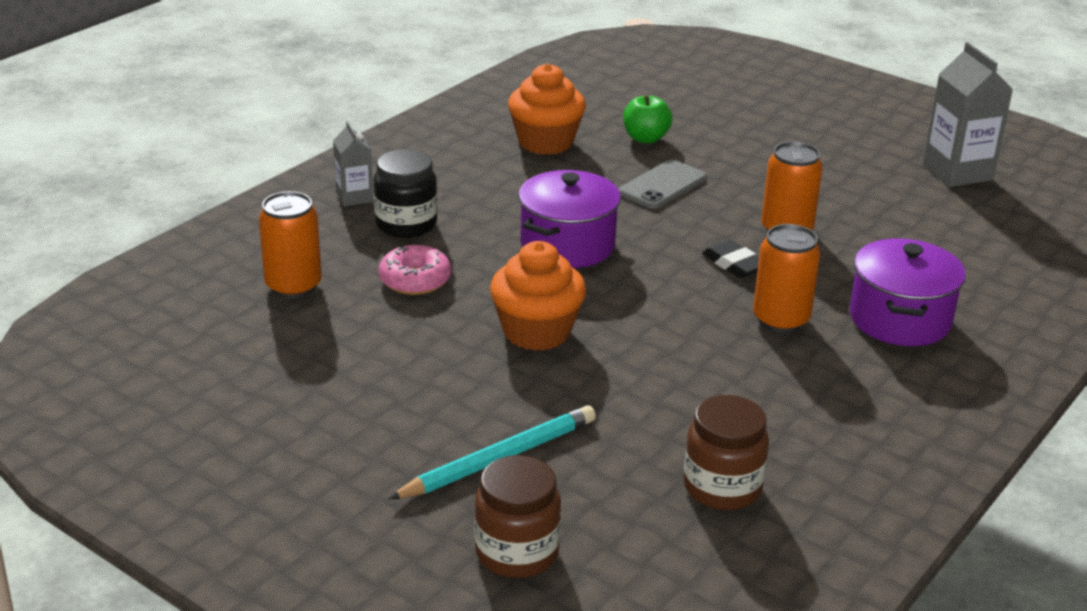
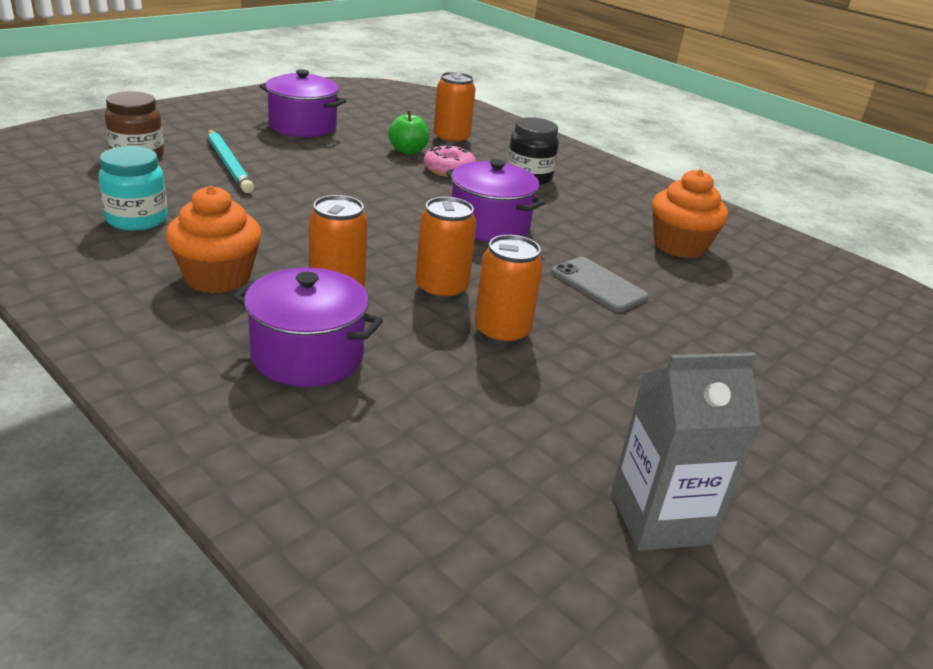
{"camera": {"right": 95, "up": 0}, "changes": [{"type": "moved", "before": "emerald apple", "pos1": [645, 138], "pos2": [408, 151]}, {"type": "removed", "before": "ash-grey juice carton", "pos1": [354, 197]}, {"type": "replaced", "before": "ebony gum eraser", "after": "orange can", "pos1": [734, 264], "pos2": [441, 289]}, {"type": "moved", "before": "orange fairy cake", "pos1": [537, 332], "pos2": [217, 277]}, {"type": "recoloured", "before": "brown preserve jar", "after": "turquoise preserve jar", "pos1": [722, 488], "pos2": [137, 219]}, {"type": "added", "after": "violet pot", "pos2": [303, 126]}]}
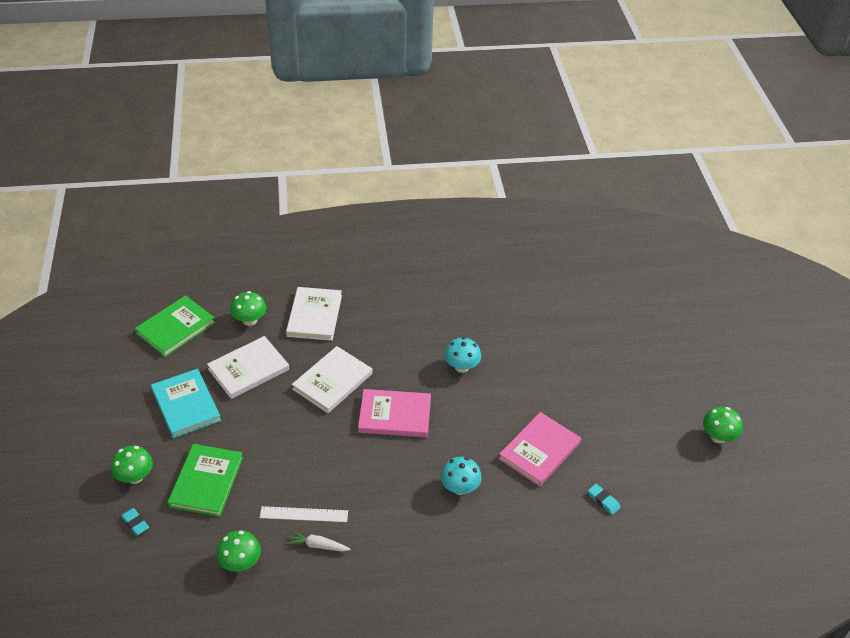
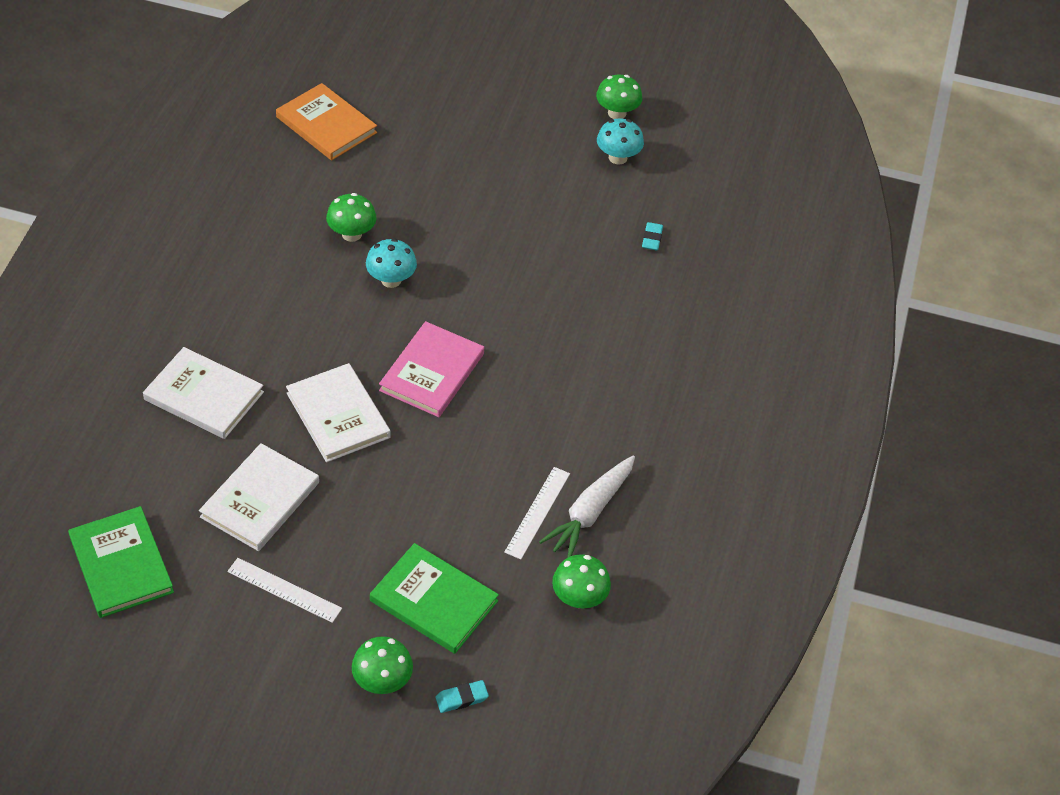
{"camera": {"right": -70, "up": 5}, "changes": [{"type": "moved", "before": "emerald mushroom", "pos1": [250, 320], "pos2": [351, 234]}, {"type": "turned", "before": "pure white hardback", "pos1": [248, 369], "pos2": [260, 500], "turn": 45}, {"type": "replaced", "before": "turquoise hardback", "after": "pure white straightedge", "pos1": [186, 405], "pos2": [284, 590]}, {"type": "removed", "before": "rosy hardback", "pos1": [539, 451]}, {"type": "moved", "before": "turquoise mushroom", "pos1": [460, 488], "pos2": [618, 157]}, {"type": "turned", "before": "turquoise gum eraser", "pos1": [603, 500], "pos2": [652, 238], "turn": -60}, {"type": "resized", "before": "pure white carrot", "pos1": [318, 545], "pos2": [590, 513], "scale": 1.73}, {"type": "added", "after": "orange hardback", "pos2": [326, 125]}]}
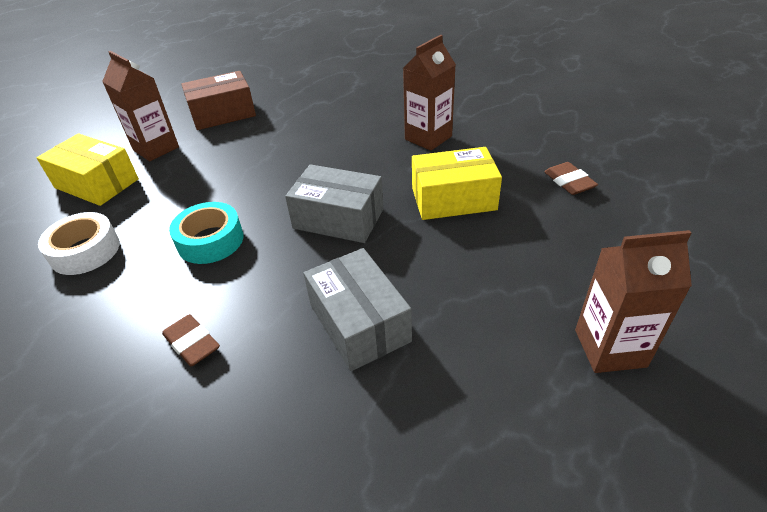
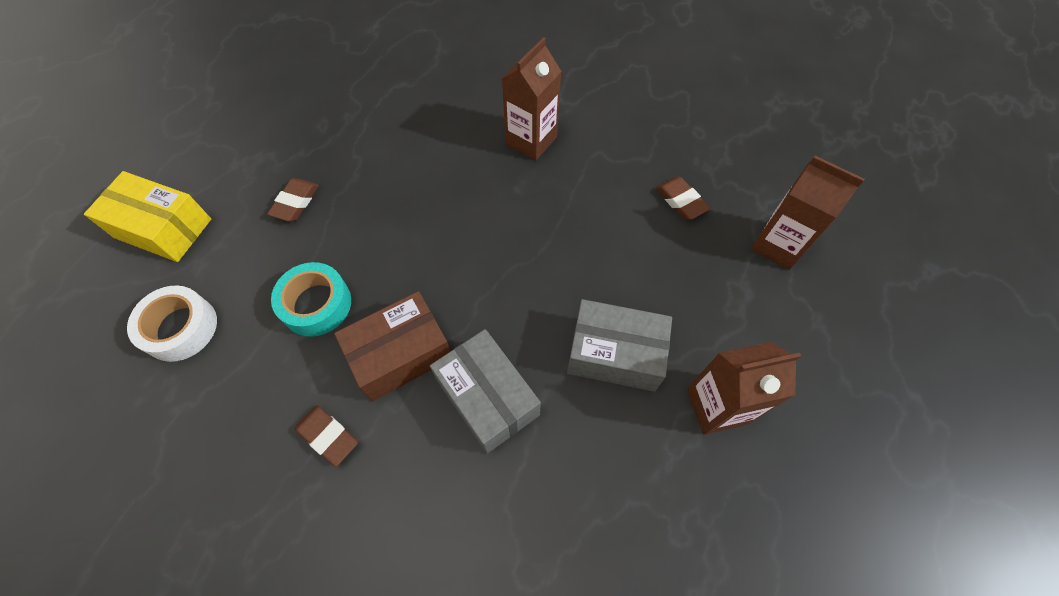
{"camera": {"right": -10, "up": 20}, "changes": [{"type": "moved", "before": "brown juice carton", "pos1": [156, 148], "pos2": [778, 245]}, {"type": "moved", "before": "brown package", "pos1": [223, 114], "pos2": [400, 354]}, {"type": "removed", "before": "golden package", "pos1": [453, 199]}, {"type": "moved", "before": "ash-grey package", "pos1": [338, 218], "pos2": [615, 353]}, {"type": "added", "after": "brown gum eraser", "pos2": [295, 202]}]}
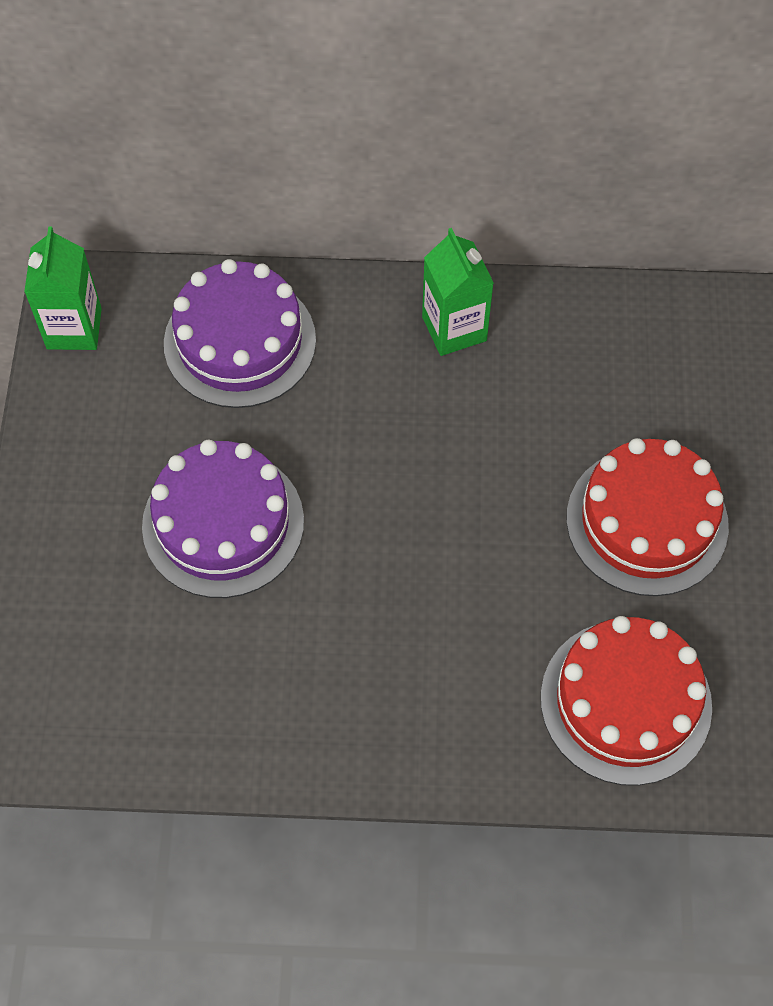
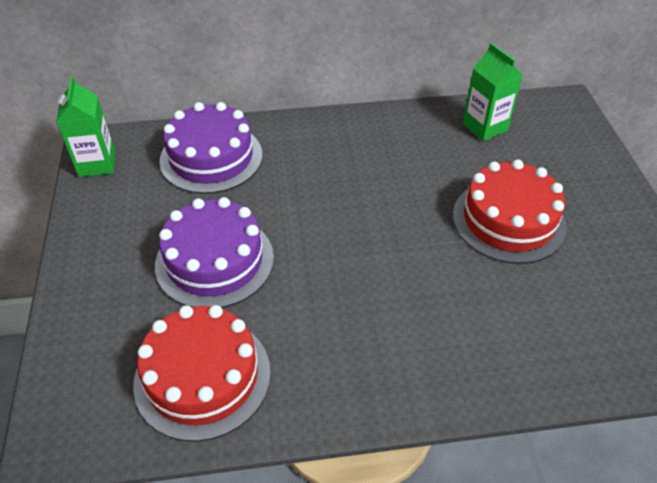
{"camera": {"right": -10, "up": -15}, "changes": [{"type": "moved", "before": "emerald juice carton", "pos1": [454, 329], "pos2": [485, 127]}, {"type": "moved", "before": "scarlet layer cake", "pos1": [625, 701], "pos2": [202, 376]}]}
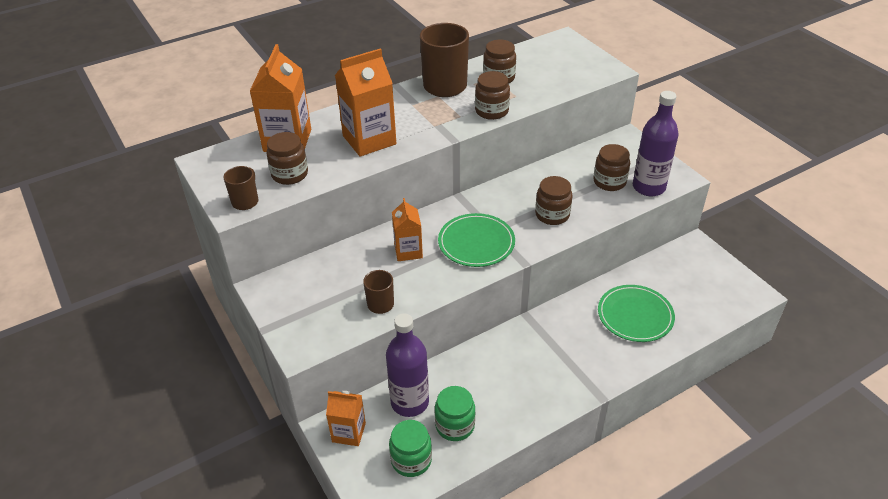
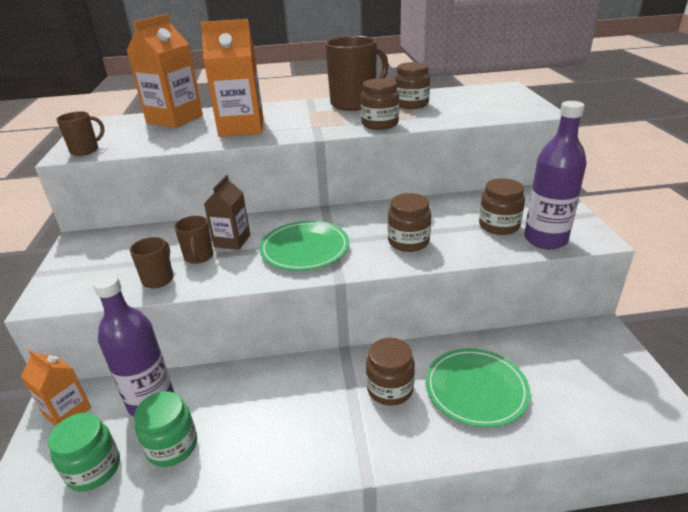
{"camera": {"right": 25, "up": -10}, "changes": [{"type": "moved", "before": "brown preserve jar", "pos1": [290, 174], "pos2": [390, 389]}, {"type": "recoloured", "before": "orange juice carton", "after": "brown juice carton", "pos1": [408, 251], "pos2": [232, 241]}, {"type": "added", "after": "brown coffee mug", "pos2": [199, 257]}]}
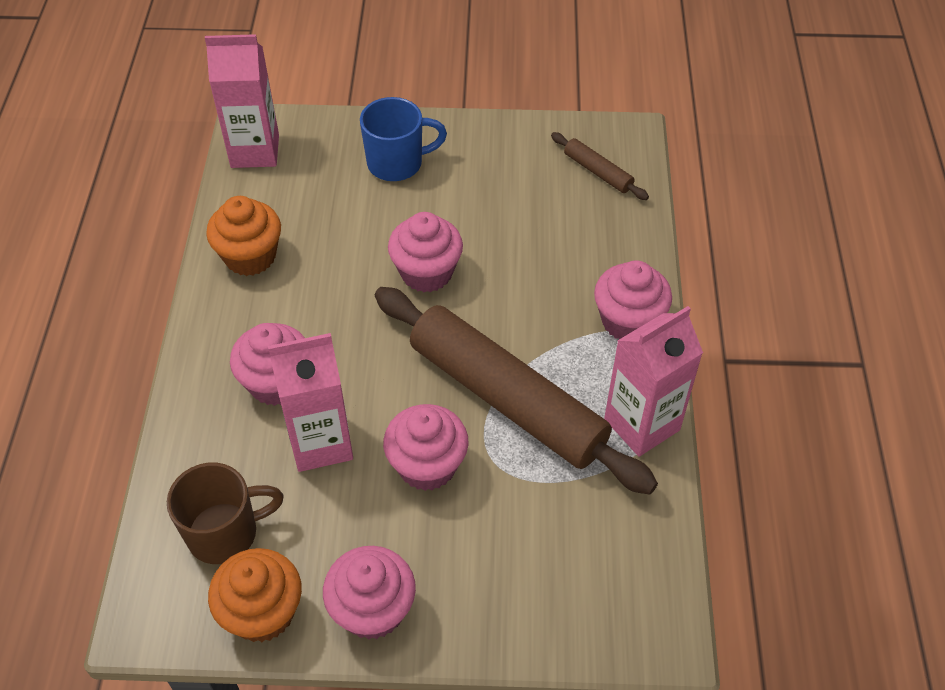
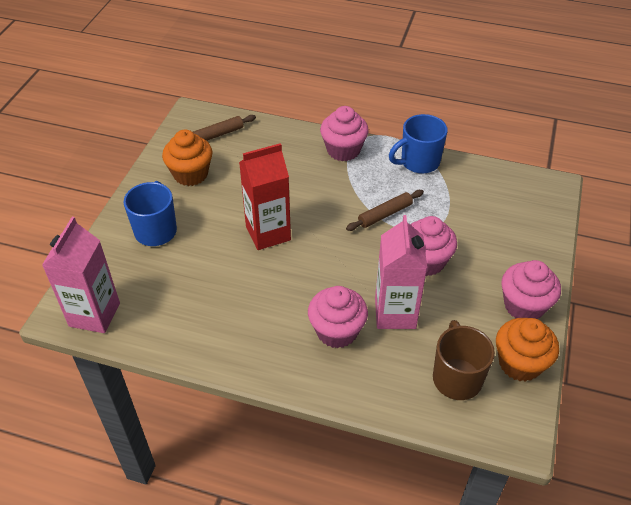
{"camera": {"right": -75, "up": -5}, "changes": [{"type": "moved", "before": "orange fairy cake", "pos1": [250, 256], "pos2": [190, 174]}, {"type": "replaced", "before": "rosy fairy cake", "after": "scarlet juice carton", "pos1": [426, 272], "pos2": [268, 233]}, {"type": "resized", "before": "brown pastry roller", "pos1": [507, 398], "pos2": [385, 214], "scale": 0.41}, {"type": "replaced", "before": "rosy juice carton", "after": "cobalt coffee mug", "pos1": [642, 424], "pos2": [419, 162]}]}
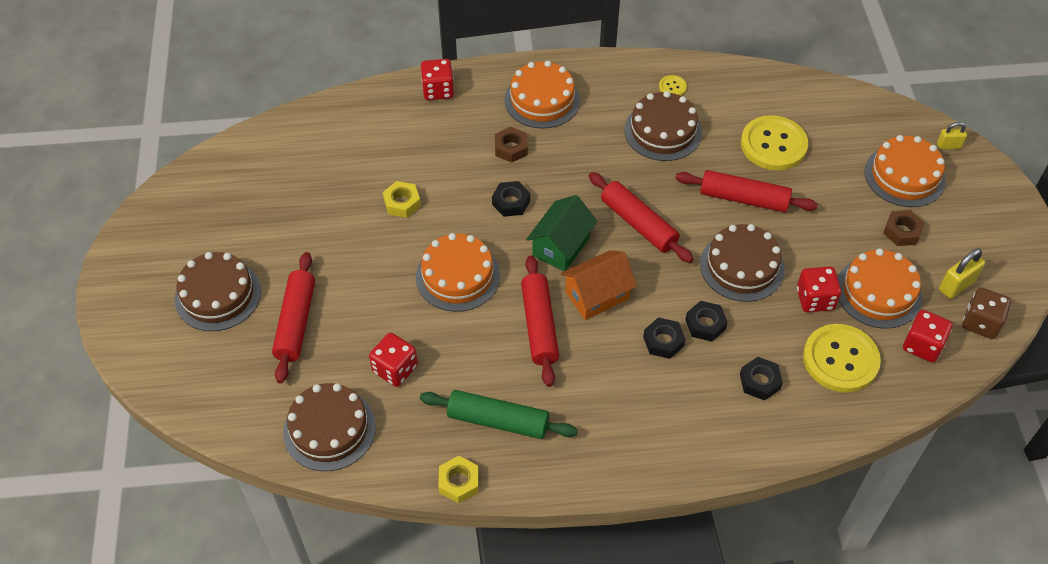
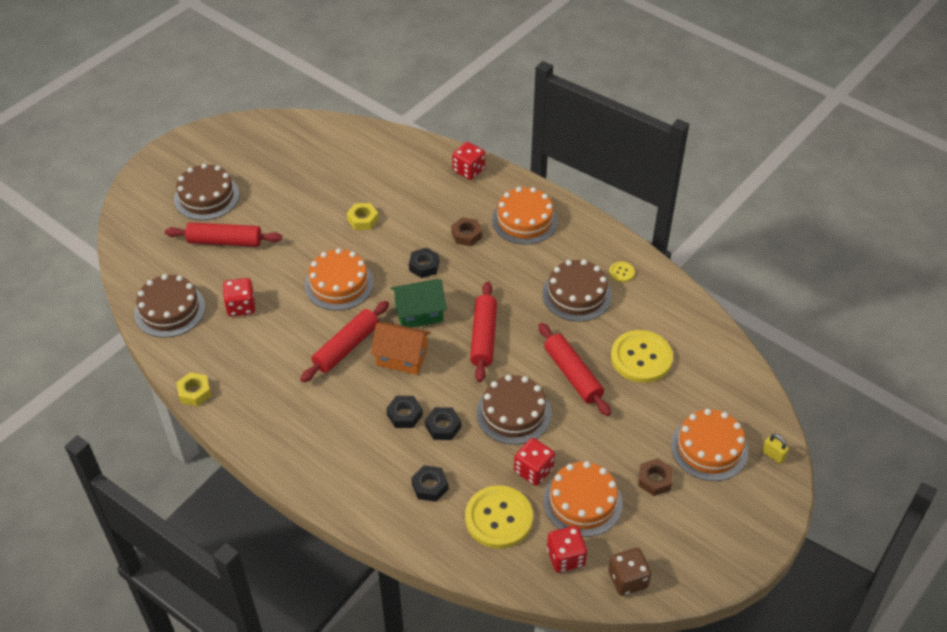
{"camera": {"right": 45, "up": -5}, "changes": [{"type": "removed", "before": "golden small lock", "pos1": [956, 285]}, {"type": "turned", "before": "scarlet pastry roller", "pos1": [296, 322], "pos2": [225, 241], "turn": 45}, {"type": "removed", "before": "emerald pastry roller", "pos1": [498, 421]}]}
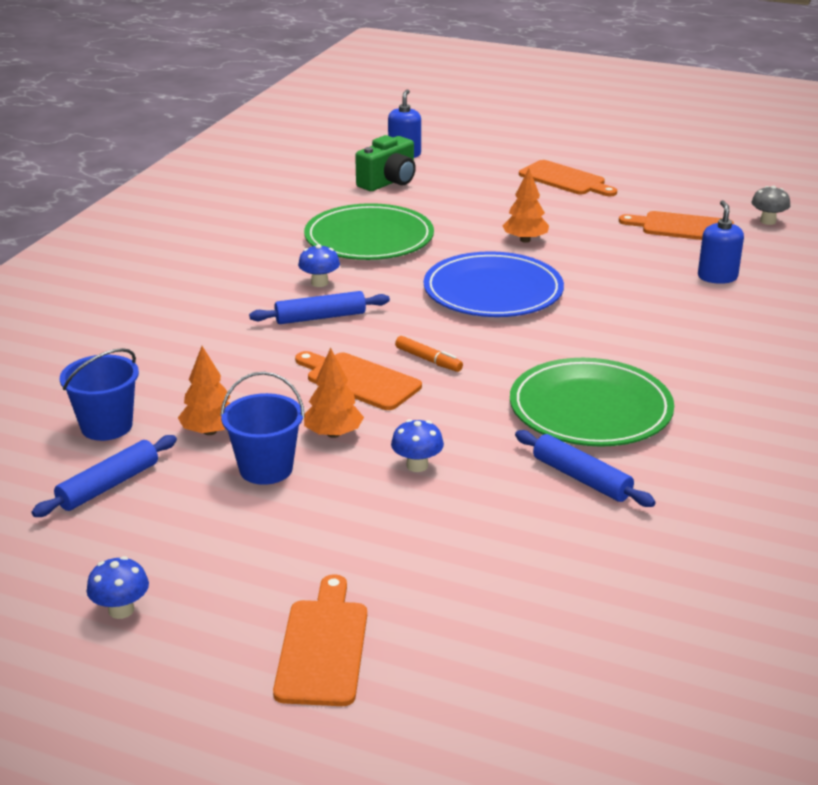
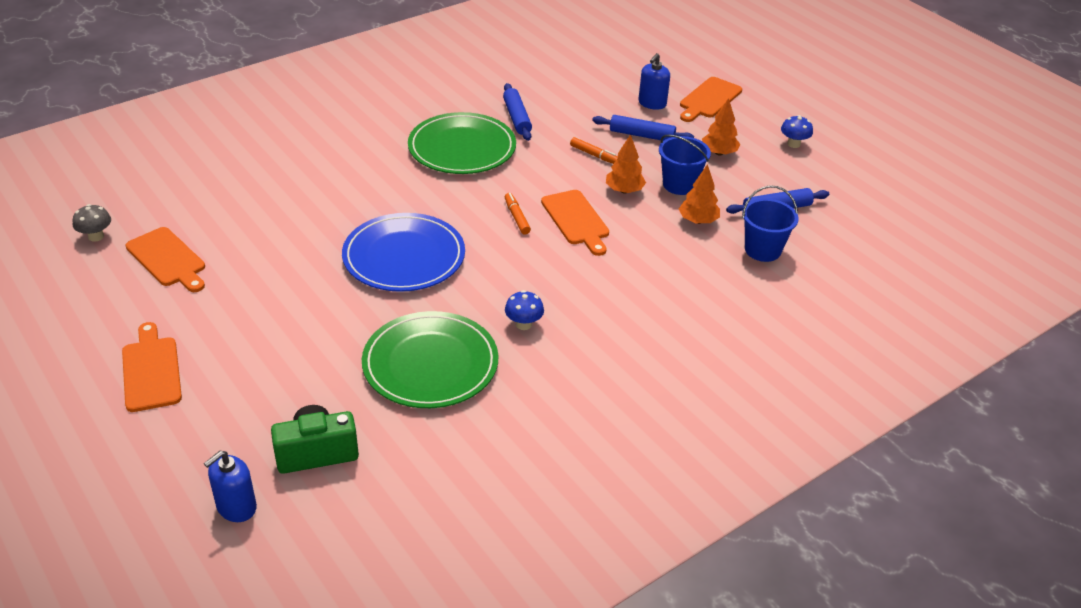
{"camera": {"right": -150, "up": 10}, "changes": [{"type": "moved", "before": "orange tree", "pos1": [525, 240], "pos2": [719, 153]}, {"type": "moved", "before": "cobalt soap dispenser", "pos1": [717, 277], "pos2": [652, 103]}, {"type": "moved", "before": "cobalt pastry roller", "pos1": [320, 317], "pos2": [642, 135]}, {"type": "replaced", "before": "cobalt mushroom", "after": "orange marker", "pos1": [417, 465], "pos2": [594, 155]}]}
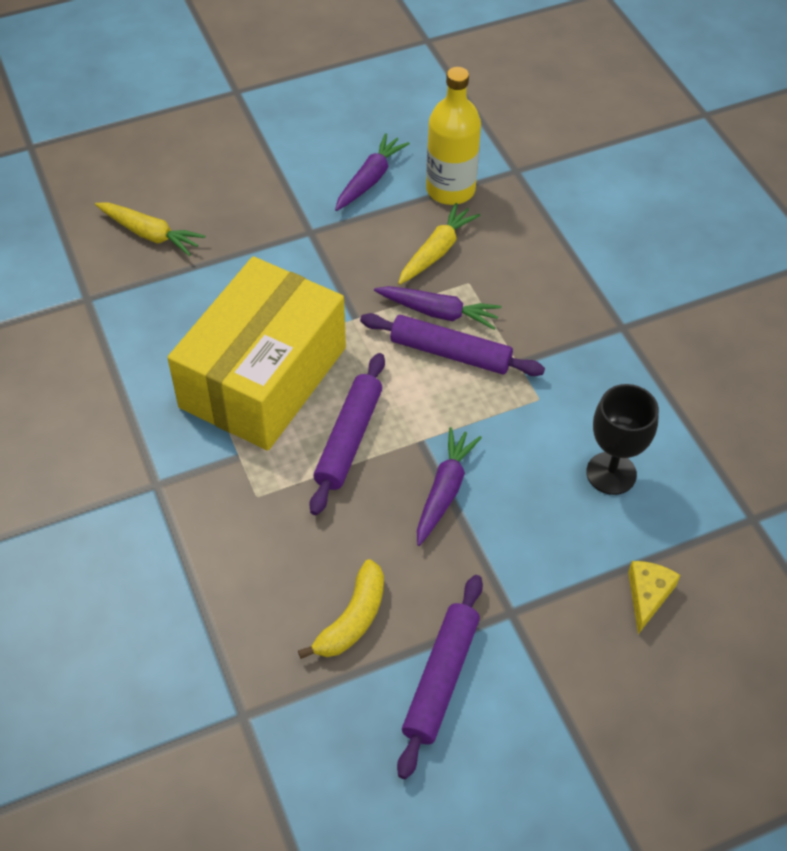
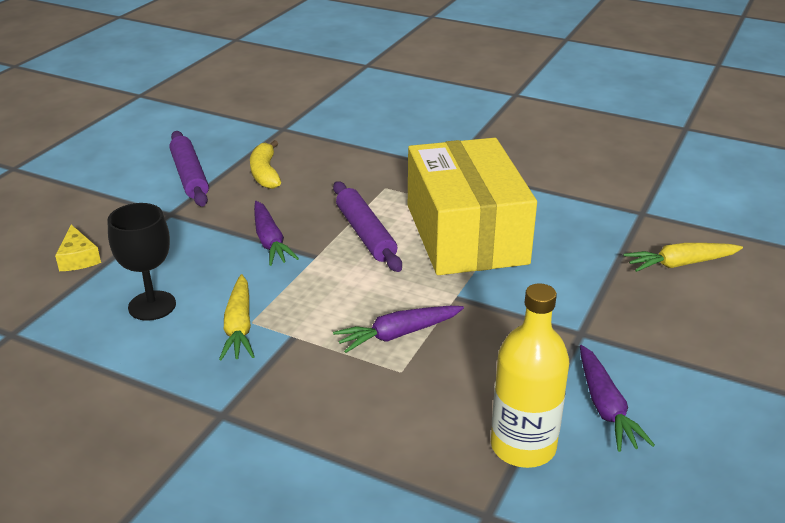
{"camera": {"right": 140, "up": -20}, "changes": [{"type": "moved", "before": "golden carrot", "pos1": [436, 251], "pos2": [239, 326]}, {"type": "removed", "before": "violet pastry roller", "pos1": [450, 353]}]}
